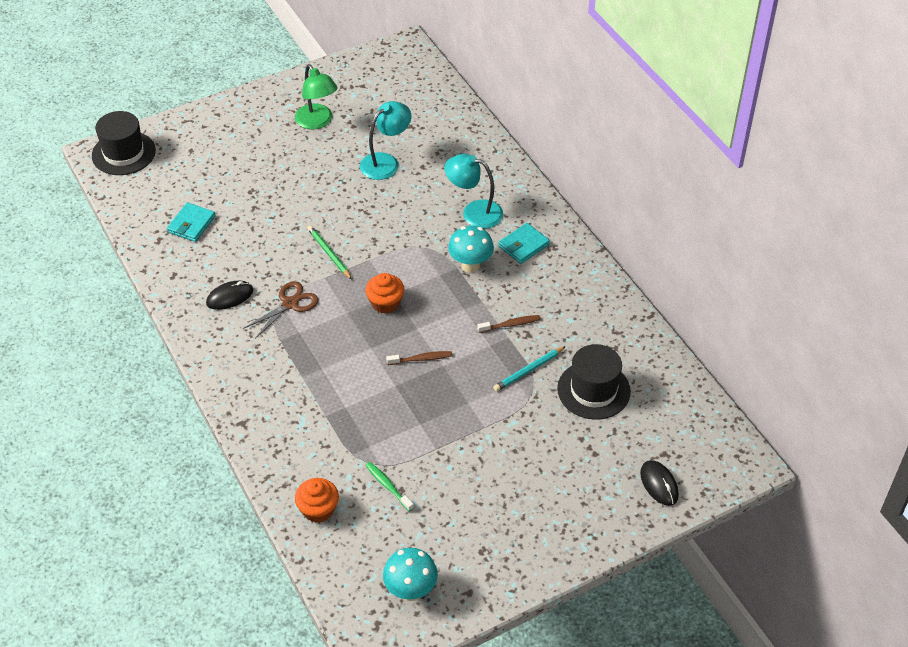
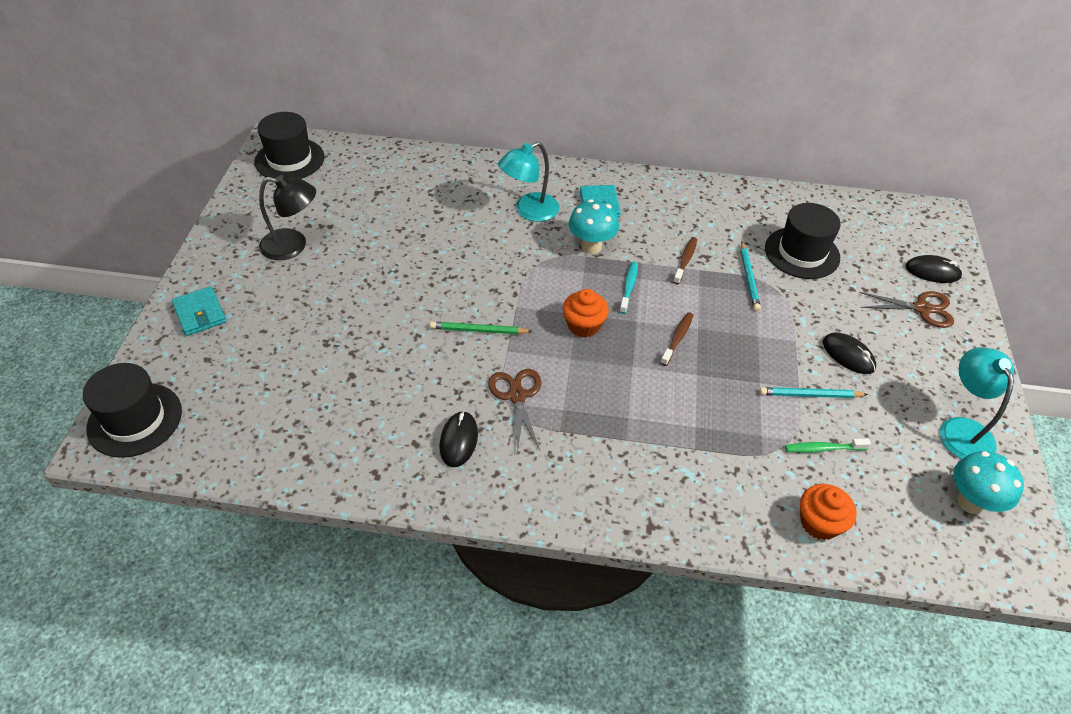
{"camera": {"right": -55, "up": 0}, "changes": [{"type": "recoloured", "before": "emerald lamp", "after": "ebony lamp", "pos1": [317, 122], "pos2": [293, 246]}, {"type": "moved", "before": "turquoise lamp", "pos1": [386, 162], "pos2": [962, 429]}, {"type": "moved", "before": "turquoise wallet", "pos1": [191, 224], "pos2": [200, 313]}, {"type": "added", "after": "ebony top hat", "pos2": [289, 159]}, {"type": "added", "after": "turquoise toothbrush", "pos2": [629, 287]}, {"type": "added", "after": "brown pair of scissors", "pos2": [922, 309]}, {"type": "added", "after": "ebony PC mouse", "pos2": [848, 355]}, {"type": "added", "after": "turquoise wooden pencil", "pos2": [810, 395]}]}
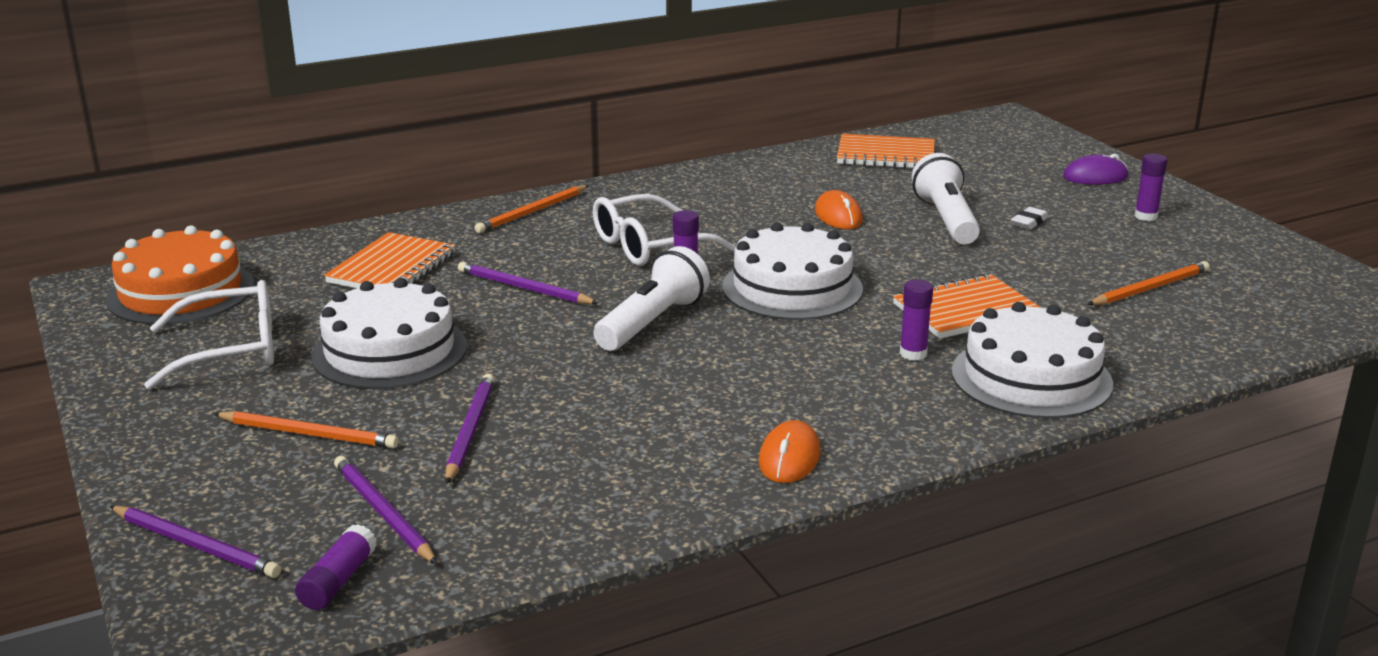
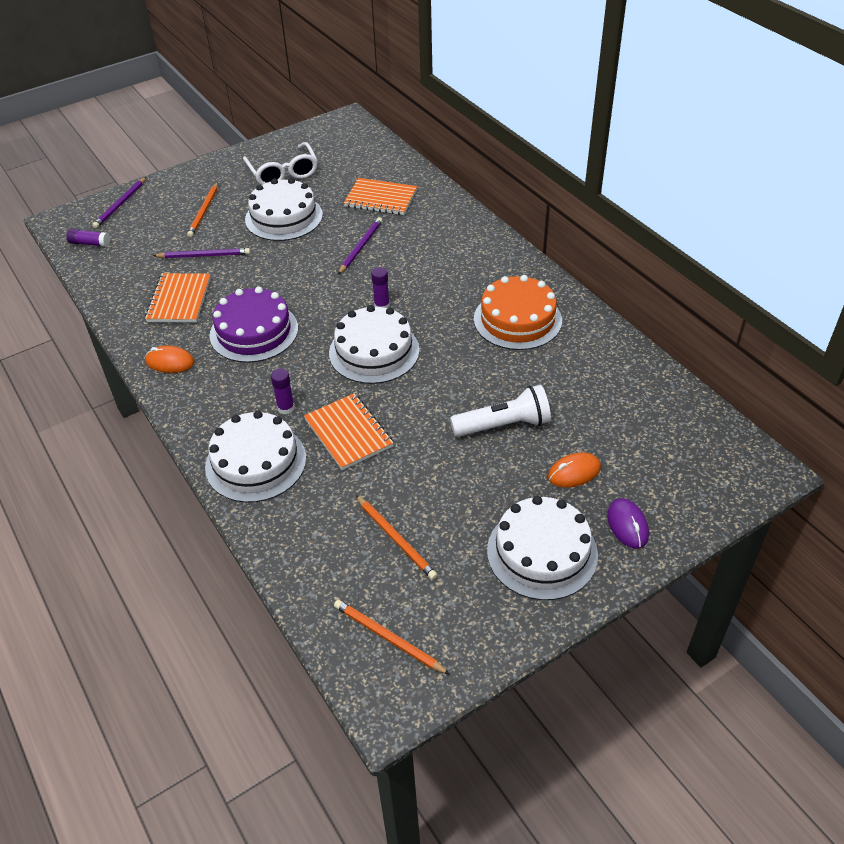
{"camera": {"right": 85, "up": 20}, "changes": [{"type": "moved", "before": "orange notebook", "pos1": [886, 155], "pos2": [179, 300]}, {"type": "replaced", "before": "violet stick of glue", "after": "pure white layer cake", "pos1": [1146, 216], "pos2": [542, 552]}, {"type": "moved", "before": "orange wooden pencil", "pos1": [532, 212], "pos2": [388, 638]}, {"type": "moved", "before": "orange PC mouse", "pos1": [838, 216], "pos2": [574, 472]}, {"type": "removed", "before": "pure white glasses", "pos1": [648, 246]}, {"type": "removed", "before": "pure white gum eraser", "pos1": [1029, 222]}, {"type": "moved", "before": "orange layer cake", "pos1": [181, 292], "pos2": [517, 319]}, {"type": "removed", "before": "pure white pocket torch", "pos1": [652, 322]}, {"type": "removed", "before": "violet wooden pencil", "pos1": [383, 513]}, {"type": "added", "after": "violet layer cake", "pos2": [254, 331]}]}
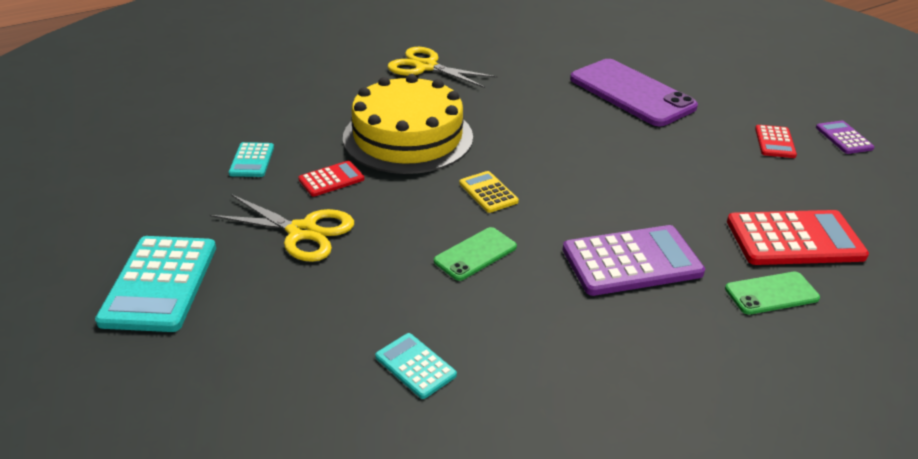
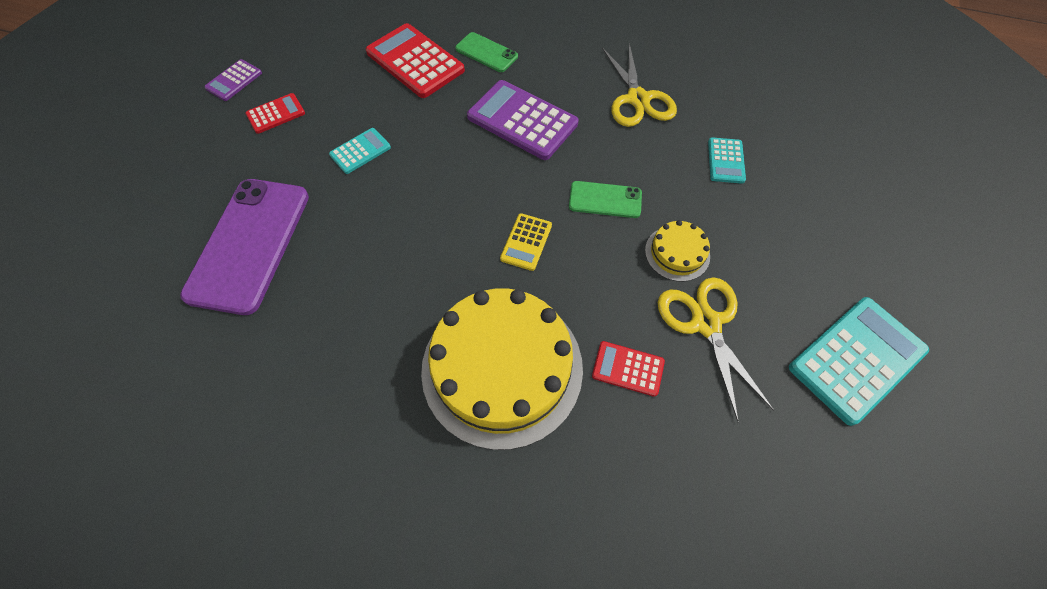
{"camera": {"right": -130, "up": 25}, "changes": [{"type": "moved", "before": "golden pair of scissors", "pos1": [426, 67], "pos2": [637, 99]}, {"type": "moved", "before": "turquoise calculator", "pos1": [252, 160], "pos2": [360, 151]}, {"type": "added", "after": "golden layer cake", "pos2": [677, 253]}]}
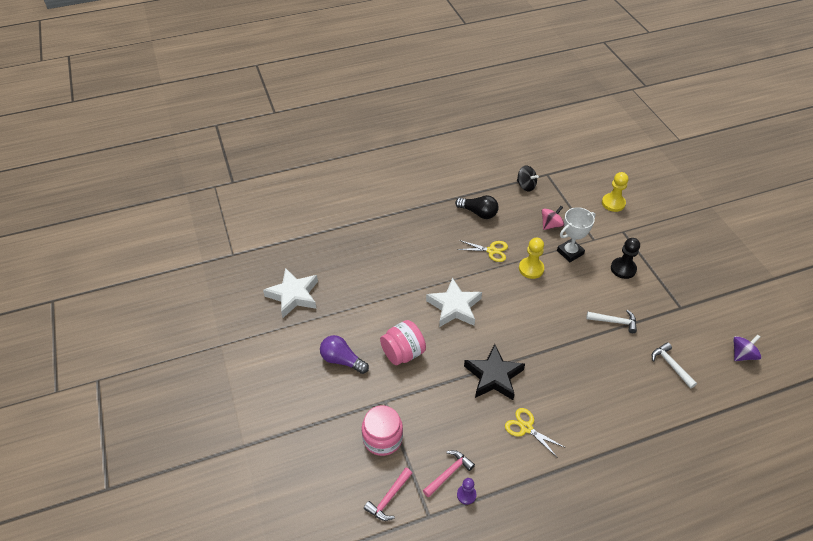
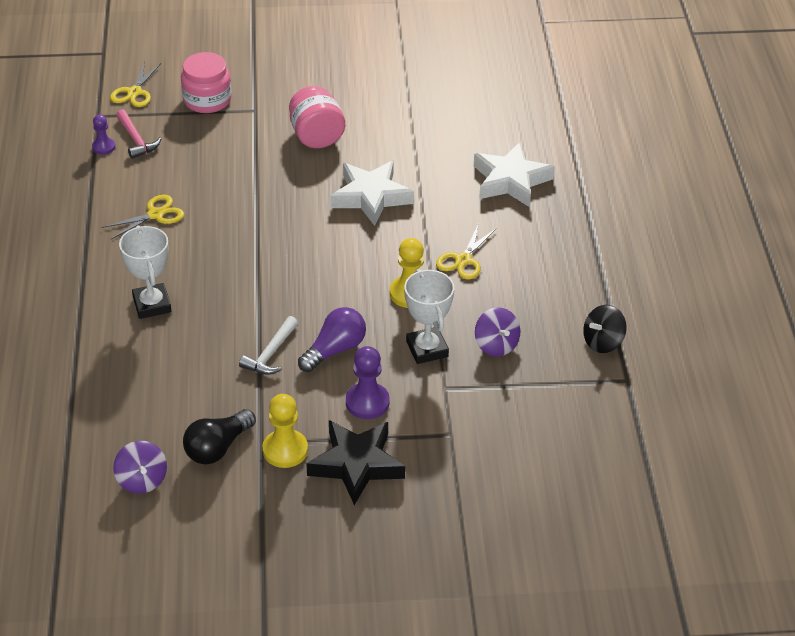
{"camera": {"right": 105, "up": -5}, "changes": [{"type": "moved", "before": "golden chess pawn", "pos1": [613, 203], "pos2": [285, 450]}, {"type": "moved", "before": "ebony bulb", "pos1": [478, 213], "pos2": [218, 448]}, {"type": "recoloured", "before": "rosy whirligig", "after": "violet whirligig", "pos1": [551, 225], "pos2": [496, 345]}, {"type": "recoloured", "before": "ebony chess pawn", "after": "violet chess pawn", "pos1": [623, 269], "pos2": [367, 402]}, {"type": "moved", "before": "pure white five-pointed star", "pos1": [293, 295], "pos2": [510, 181]}, {"type": "moved", "before": "violet bulb", "pos1": [342, 360], "pos2": [335, 350]}, {"type": "removed", "before": "pure white hammer", "pos1": [671, 365]}, {"type": "moved", "before": "ebony five-pointed star", "pos1": [493, 376], "pos2": [356, 464]}, {"type": "replaced", "before": "rosy hammer", "after": "golden pair of scissors", "pos1": [389, 498], "pos2": [134, 92]}, {"type": "added", "after": "pure white prize cup", "pos2": [152, 304]}]}
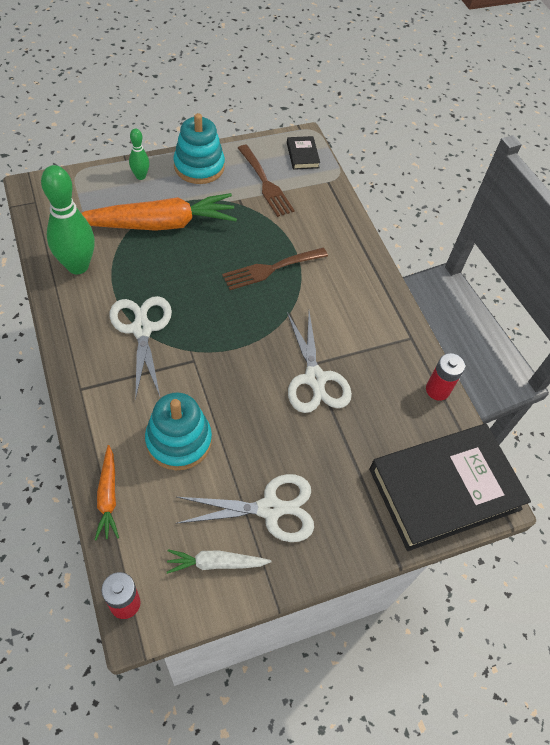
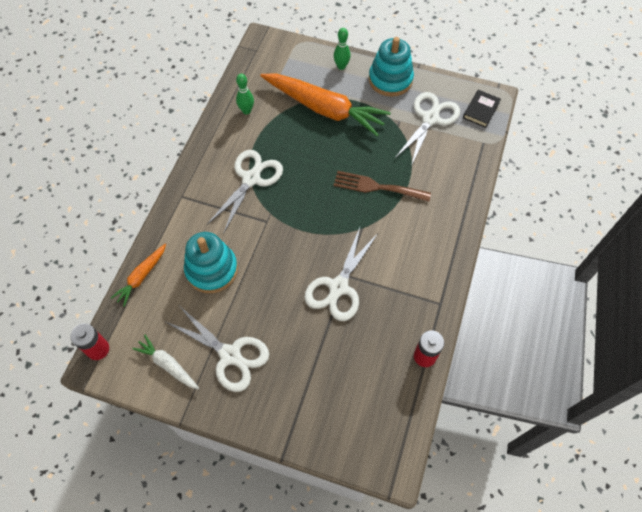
{"camera": {"right": 45, "up": 5}, "changes": [{"type": "replaced", "before": "brown table fork", "after": "pure white pair of scissors", "pos1": [265, 183], "pos2": [430, 118]}, {"type": "resized", "before": "emerald bowling pin", "pos1": [77, 266], "pos2": [246, 111], "scale": 0.5}, {"type": "removed", "before": "ebony hardback", "pos1": [444, 488]}]}
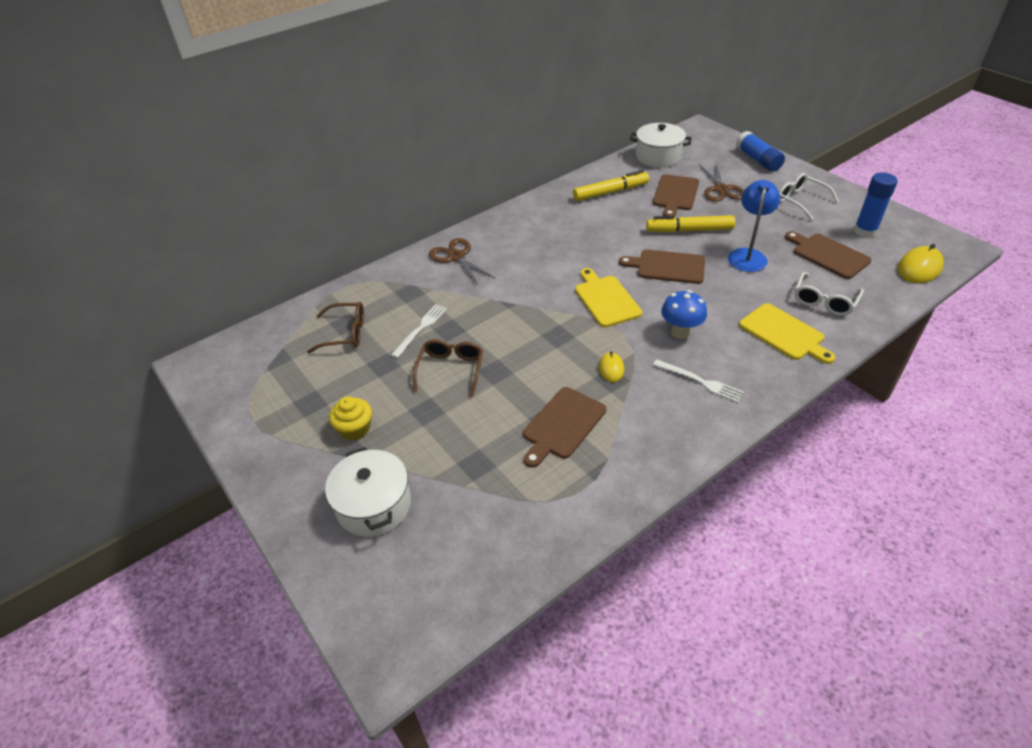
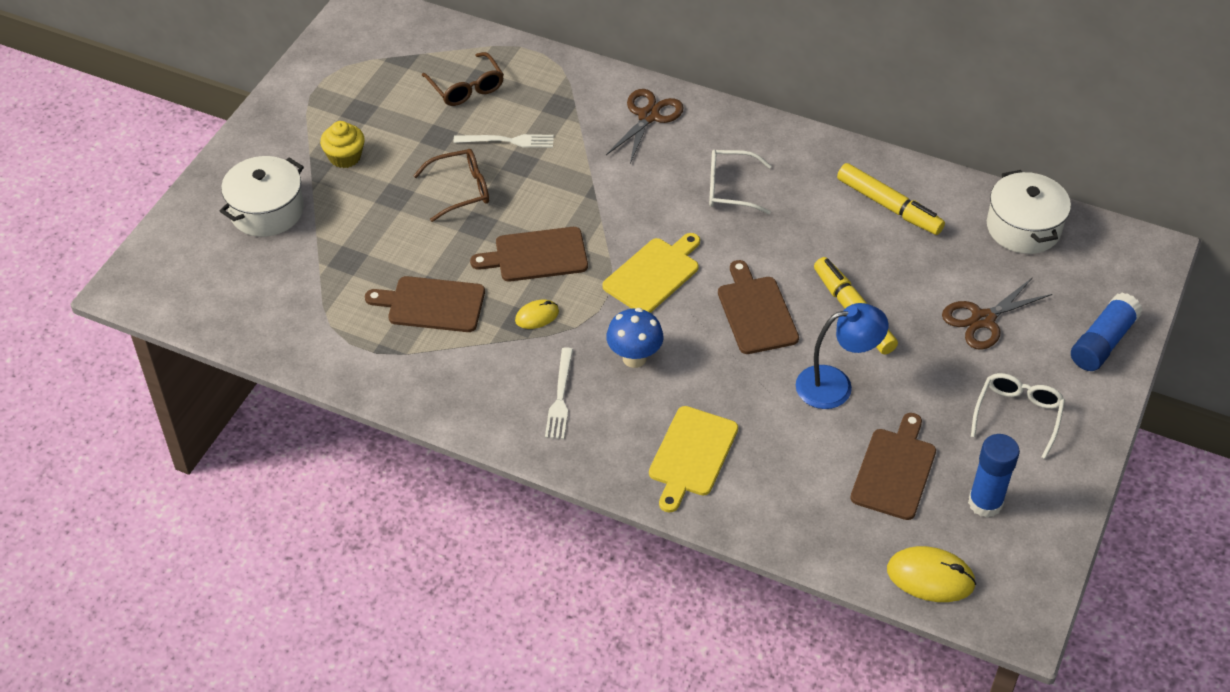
{"camera": {"right": 60, "up": 5}, "changes": [{"type": "moved", "before": "brown chopping board", "pos1": [675, 194], "pos2": [536, 255]}, {"type": "moved", "before": "pure white glasses", "pos1": [824, 300], "pos2": [731, 189]}]}
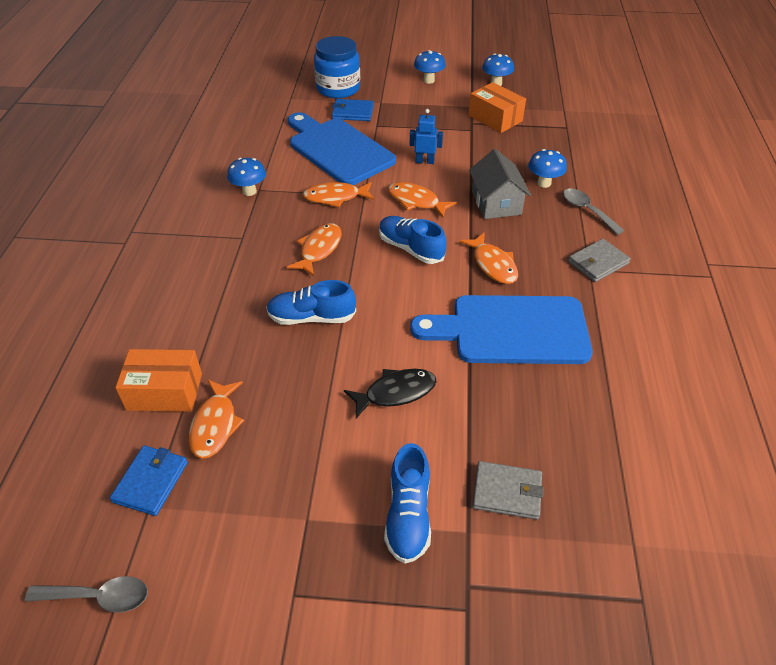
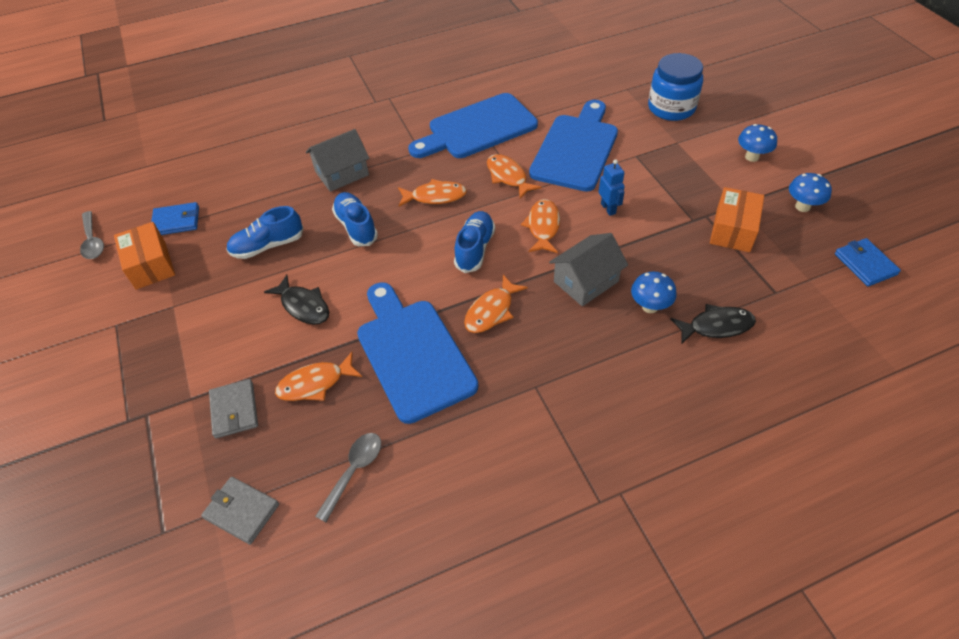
{"camera": {"right": 65, "up": 5}, "changes": [{"type": "moved", "before": "cobalt wallet", "pos1": [352, 112], "pos2": [865, 264]}, {"type": "replaced", "before": "cobalt mushroom", "after": "cobalt chopping board", "pos1": [249, 191], "pos2": [477, 128]}, {"type": "moved", "before": "ash-grey spoon", "pos1": [587, 211], "pos2": [354, 471]}, {"type": "moved", "before": "ash-grey wallet", "pos1": [598, 262], "pos2": [242, 511]}, {"type": "moved", "before": "orange package", "pos1": [164, 391], "pos2": [150, 265]}, {"type": "moved", "before": "orange fish", "pos1": [215, 425], "pos2": [315, 383]}, {"type": "moved", "before": "cobalt lace-up shoe", "pos1": [408, 515], "pos2": [268, 246]}, {"type": "added", "after": "ash-grey toy house", "pos2": [342, 173]}, {"type": "added", "after": "ebony fish", "pos2": [716, 326]}]}
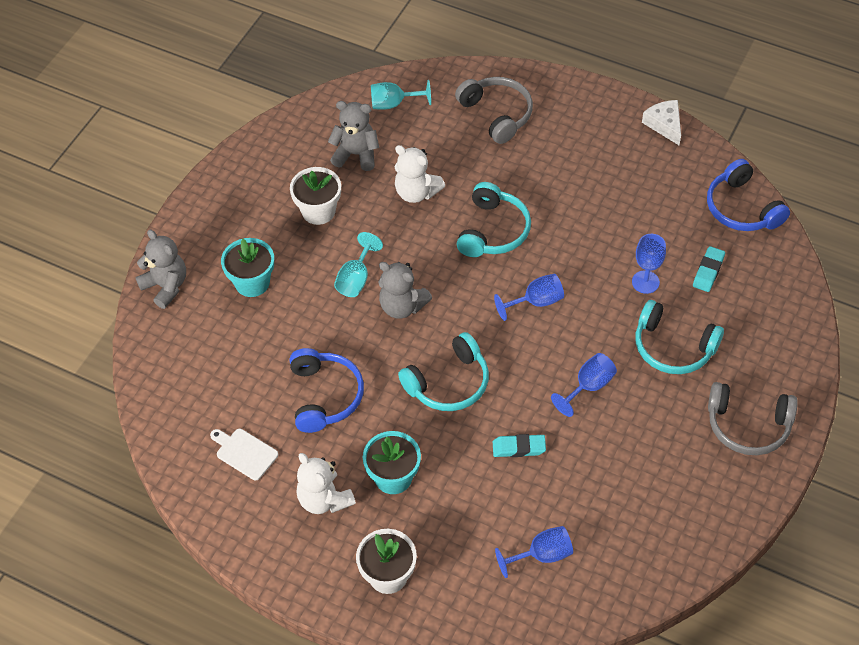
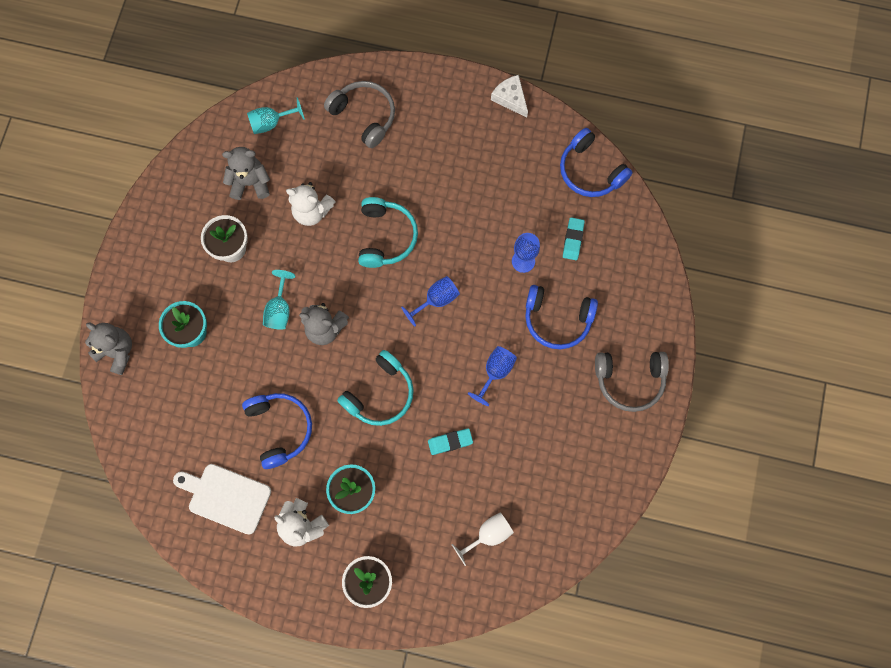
{"camera": {"right": -15, "up": 20}, "changes": [{"type": "recoloured", "before": "turquoise headphones", "after": "cobalt headphones", "pos1": [673, 347], "pos2": [557, 320]}, {"type": "resized", "before": "pure white chopping board", "pos1": [244, 453], "pos2": [226, 497], "scale": 1.59}, {"type": "recoloured", "before": "cobalt chalice", "after": "pure white chalice", "pos1": [542, 555], "pos2": [488, 535]}]}
